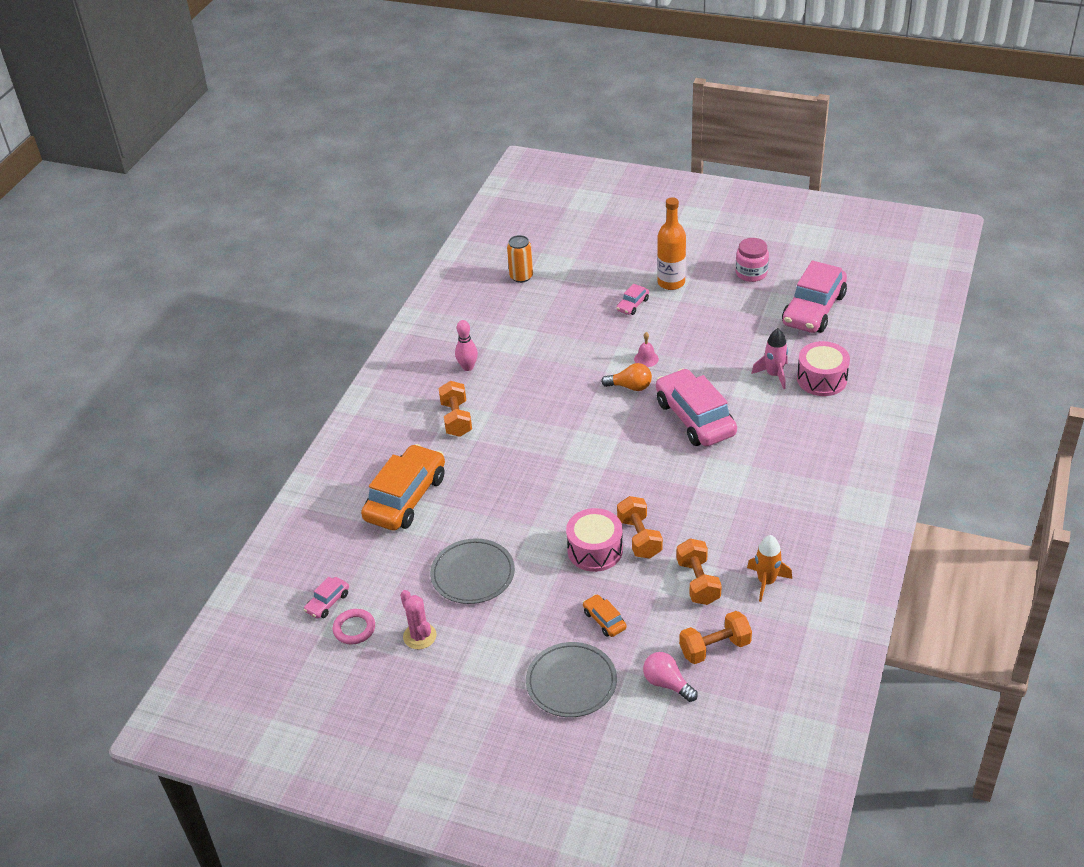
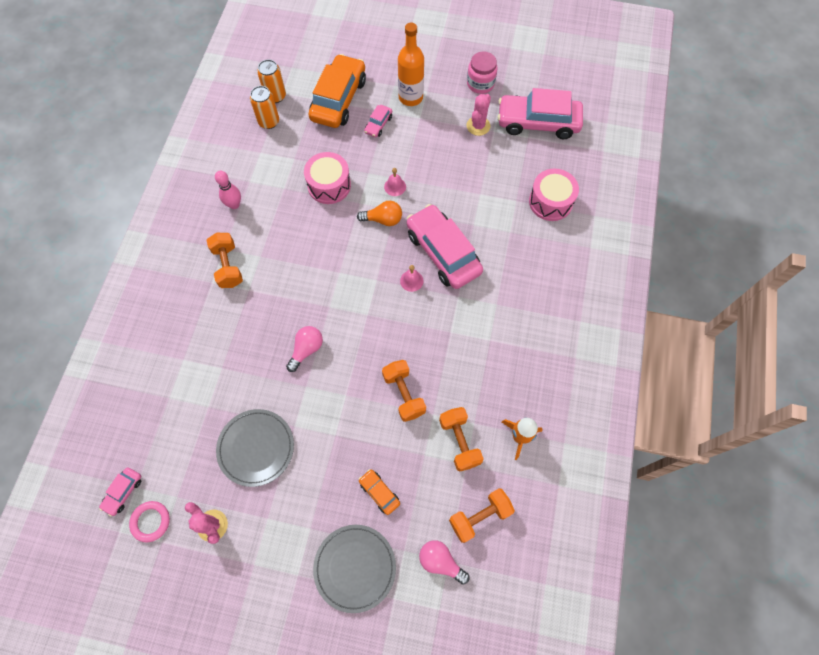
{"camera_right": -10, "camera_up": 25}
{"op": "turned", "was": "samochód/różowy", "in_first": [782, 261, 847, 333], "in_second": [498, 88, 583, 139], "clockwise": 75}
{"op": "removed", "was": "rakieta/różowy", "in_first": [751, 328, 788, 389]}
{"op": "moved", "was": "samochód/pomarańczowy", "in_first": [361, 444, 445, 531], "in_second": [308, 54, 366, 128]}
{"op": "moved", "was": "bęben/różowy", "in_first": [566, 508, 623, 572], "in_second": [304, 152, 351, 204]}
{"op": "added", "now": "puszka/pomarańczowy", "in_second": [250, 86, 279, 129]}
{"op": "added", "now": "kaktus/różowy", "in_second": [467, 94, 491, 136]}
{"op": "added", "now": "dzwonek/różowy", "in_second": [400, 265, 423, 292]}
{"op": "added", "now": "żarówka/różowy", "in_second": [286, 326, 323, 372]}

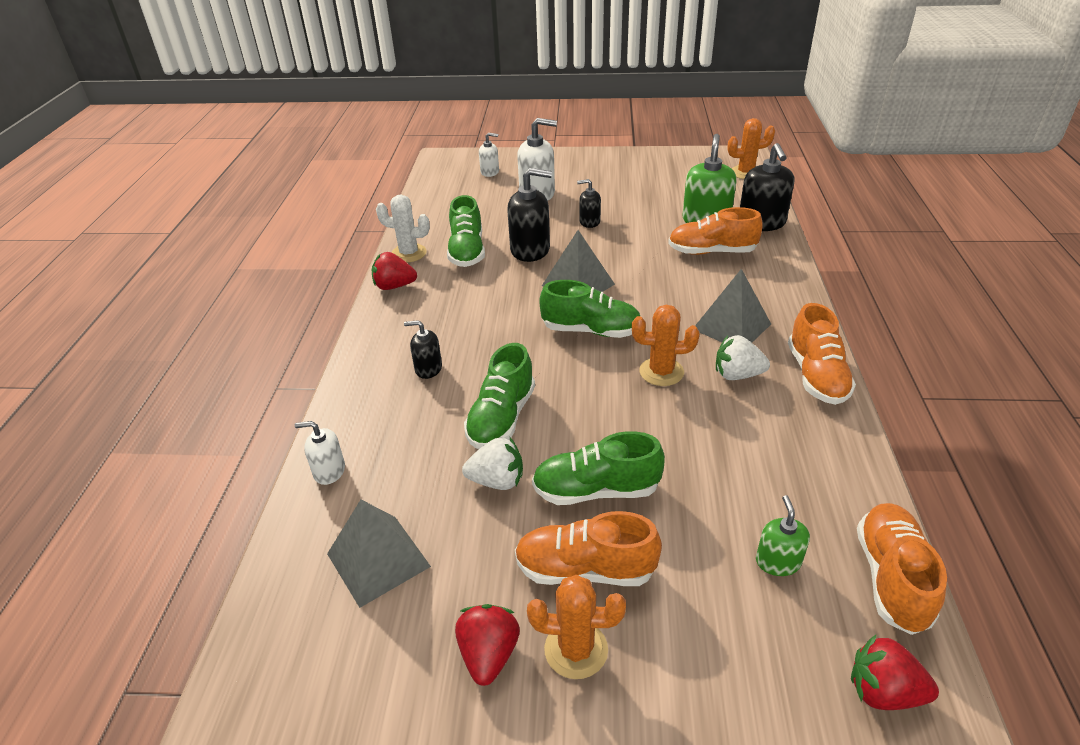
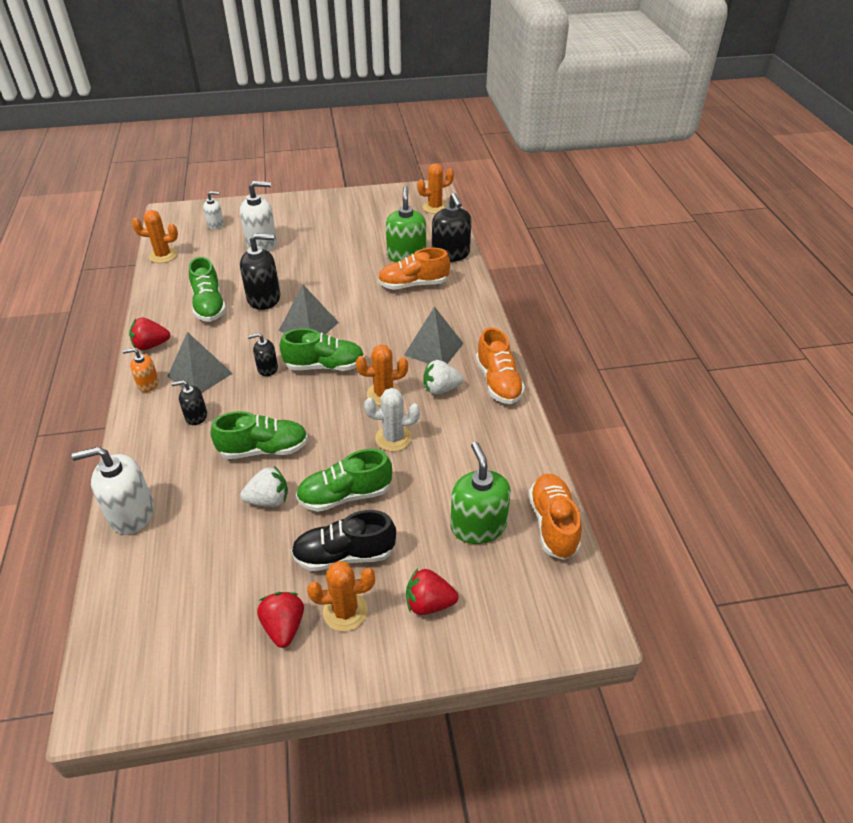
{"camera_right": -15, "camera_up": 5}
{"op": "moved", "was": "dozownik mydła/czarny", "in_first": [577, 179, 601, 228], "in_second": [248, 333, 278, 376]}
{"op": "moved", "was": "kaktus/biały", "in_first": [376, 195, 430, 263], "in_second": [364, 388, 420, 452]}
{"op": "turned", "was": "but/zielony", "in_first": [464, 343, 535, 449], "in_second": [211, 411, 308, 459], "clockwise": -105}
{"op": "resized", "was": "dozownik mydła/biały", "in_first": [295, 421, 345, 485], "in_second": [72, 447, 154, 535], "ratio": 1.8}
{"op": "resized", "was": "dozownik mydła/zielony", "in_first": [756, 495, 810, 576], "in_second": [450, 442, 511, 544], "ratio": 1.8}
{"op": "moved", "was": "piramida/szary", "in_first": [327, 500, 431, 608], "in_second": [167, 332, 233, 393]}
{"op": "recoloured", "was": "but/pomarańczowy", "now": "but/czarny", "in_first": [515, 511, 662, 586], "in_second": [291, 510, 396, 571]}
{"op": "moved", "was": "truskawka/czerwony", "in_first": [851, 635, 939, 710], "in_second": [406, 568, 458, 615]}
{"op": "added", "now": "kaktus/pomarańczowy", "in_second": [132, 210, 178, 263]}
{"op": "added", "now": "dozownik mydła/pomarańczowy", "in_second": [122, 348, 159, 392]}

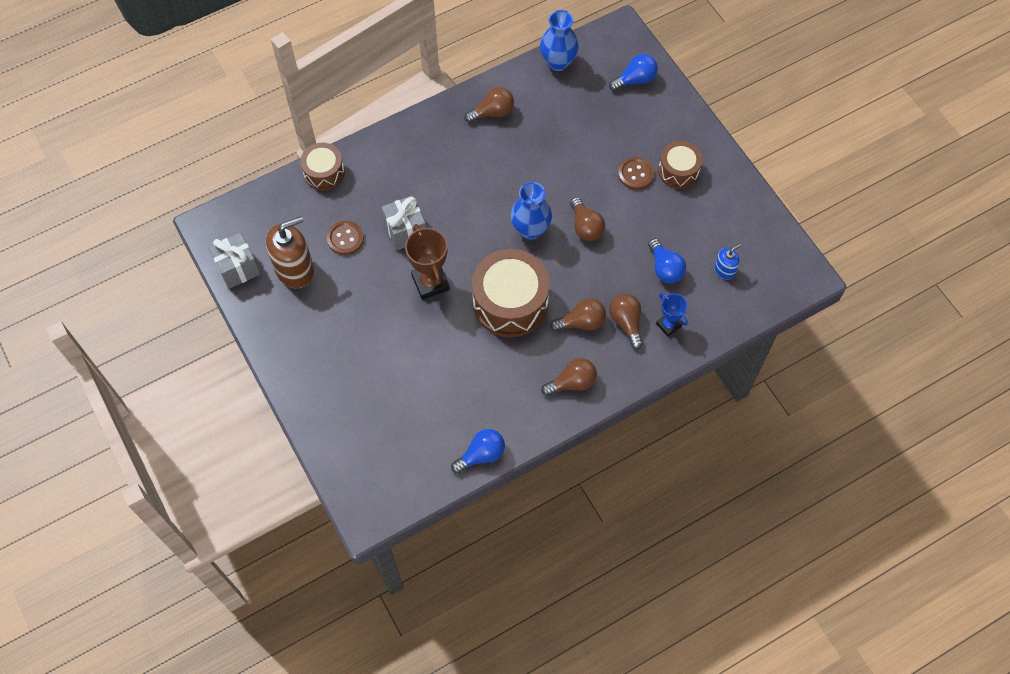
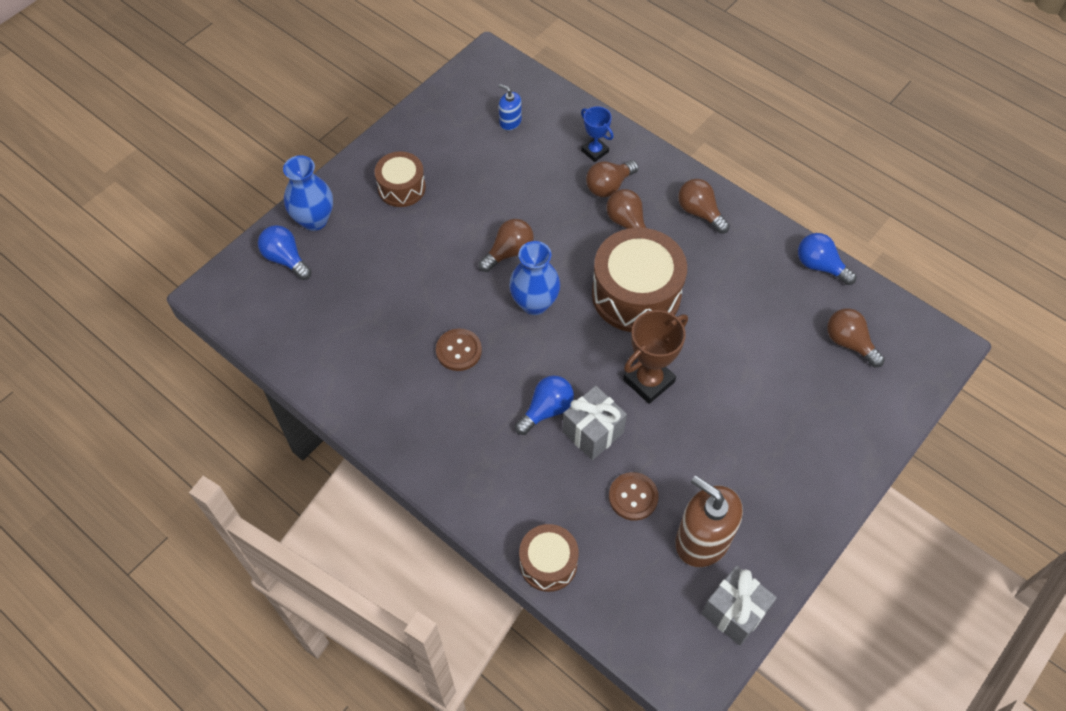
{"camera_right": -110, "camera_up": -5}
{"op": "moved", "was": "wazon/niebieski", "in_first": [540, 10, 579, 71], "in_second": [283, 155, 333, 231]}
{"op": "moved", "was": "żarówka/brązowy", "in_first": [464, 87, 514, 123], "in_second": [827, 308, 885, 367]}
{"op": "moved", "was": "guzik/brązowy", "in_first": [618, 157, 654, 190], "in_second": [436, 329, 482, 371]}
{"op": "moved", "was": "żarówka/niebieski", "in_first": [648, 238, 686, 283], "in_second": [515, 375, 574, 435]}
{"op": "turned", "was": "puchar/niebieski", "in_first": [656, 293, 688, 337], "in_second": [581, 106, 614, 162], "clockwise": -75}

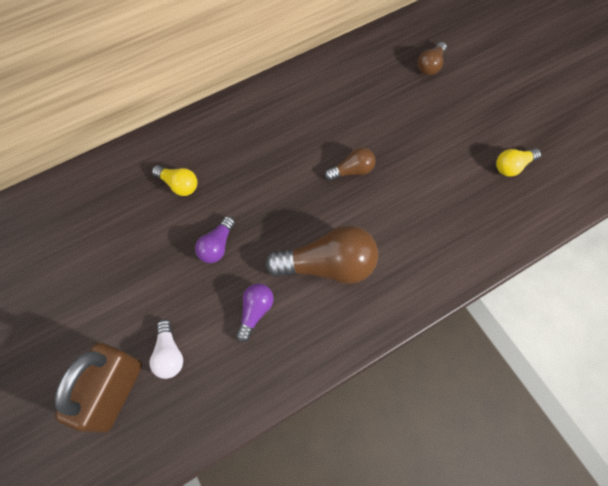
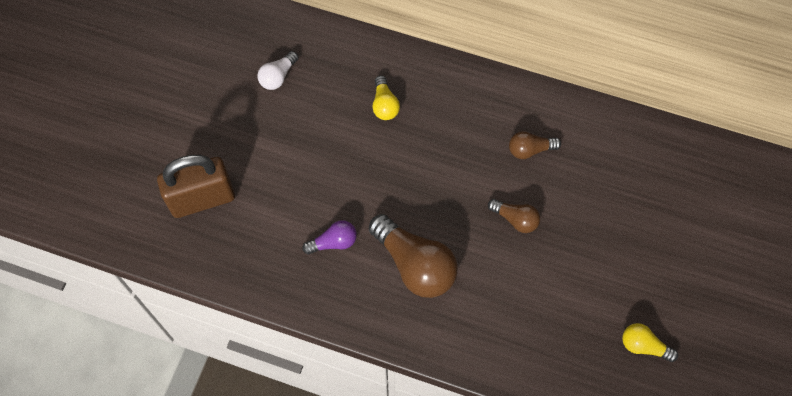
{"camera_right": 50, "camera_up": 0}
{"op": "moved", "was": "żarówka/brązowy", "in_first": [418, 42, 447, 75], "in_second": [509, 131, 561, 159]}
{"op": "removed", "was": "żarówka/fioletowy", "in_first": [195, 216, 235, 263]}
{"op": "moved", "was": "żarówka/biały", "in_first": [150, 319, 183, 379], "in_second": [257, 51, 299, 90]}

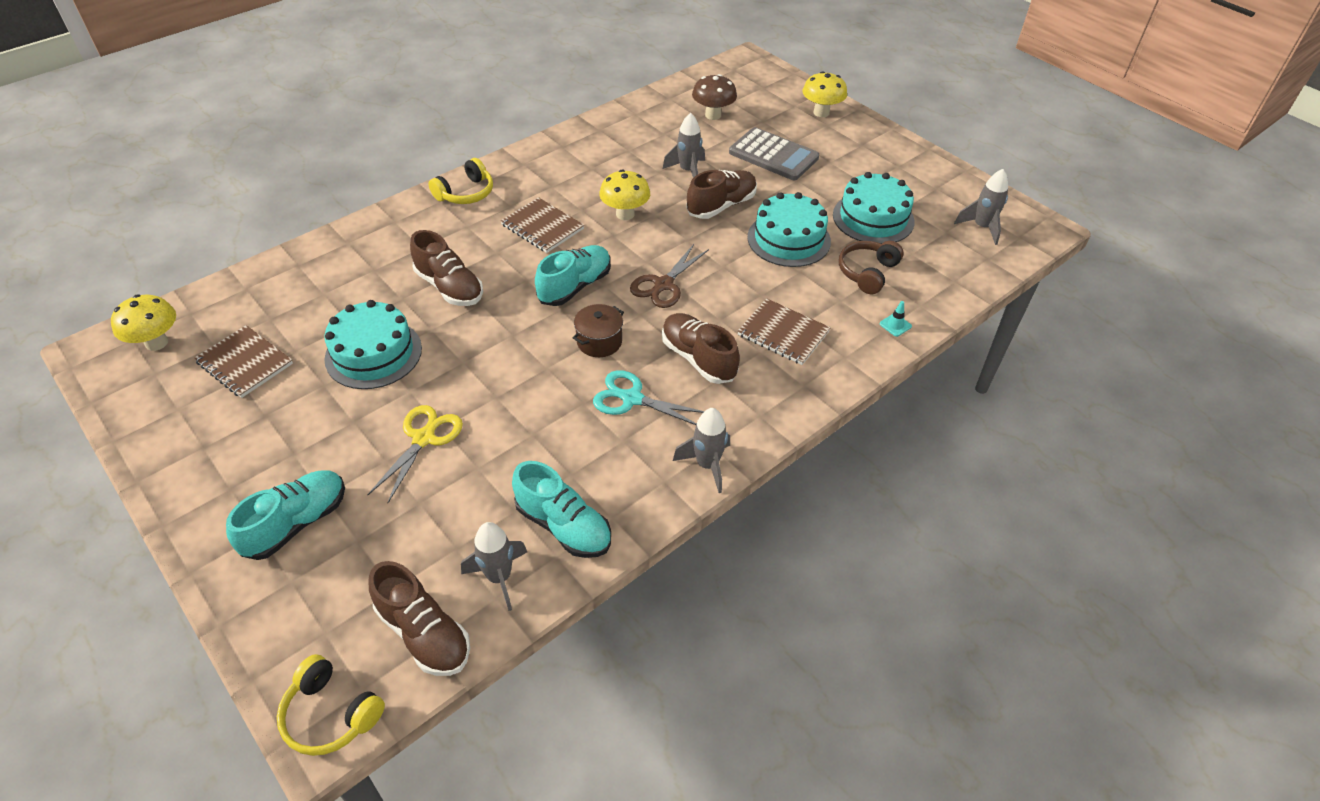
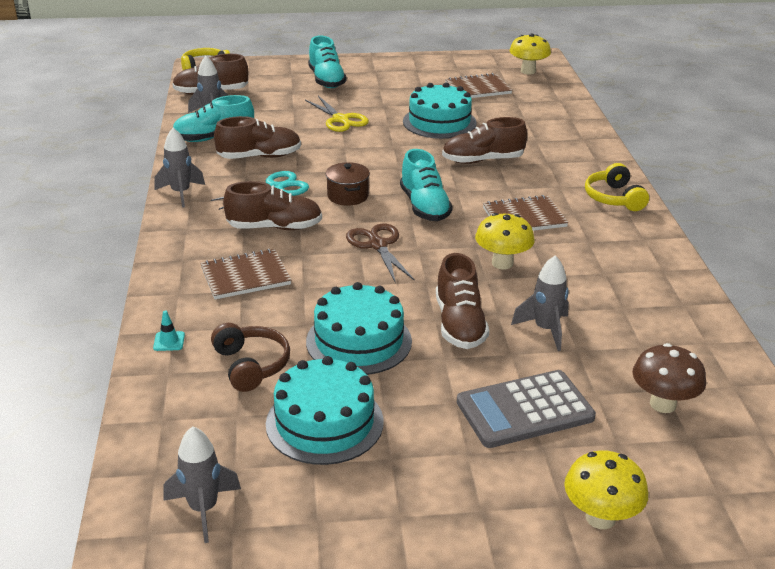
{"camera_right": 125, "camera_up": -15}
{"op": "added", "now": "but/brązowy", "in_second": [214, 116, 301, 159]}

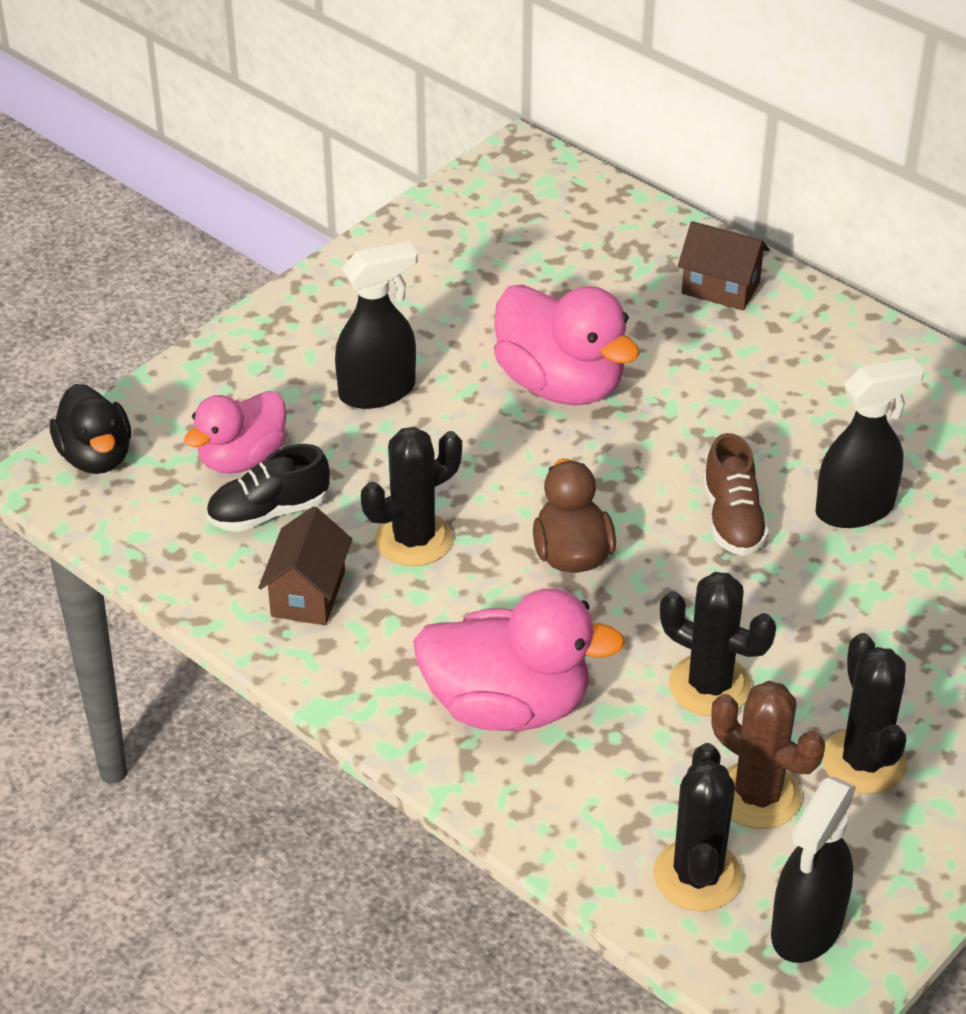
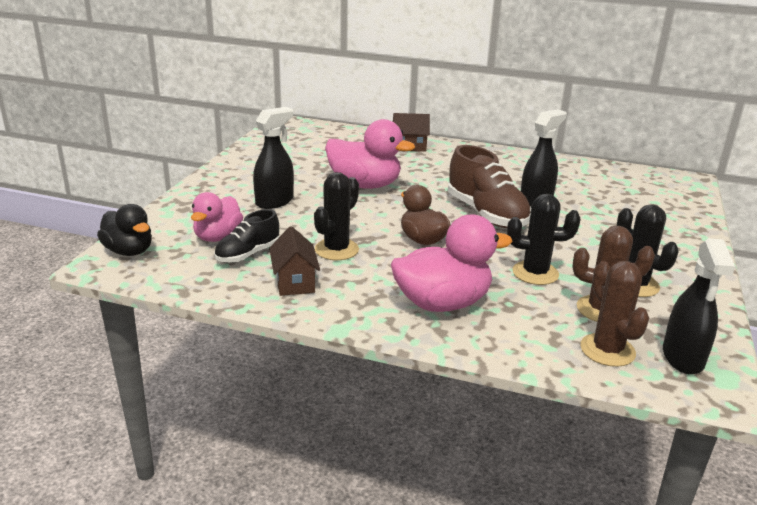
{"camera_right": -25, "camera_up": -15}
{"op": "resized", "was": "but/brązowy", "in_first": [703, 433, 769, 556], "in_second": [448, 145, 531, 228], "ratio": 1.67}
{"op": "recoloured", "was": "kaktus/czarny", "now": "kaktus/brązowy", "in_first": [653, 743, 743, 911], "in_second": [580, 261, 649, 367]}

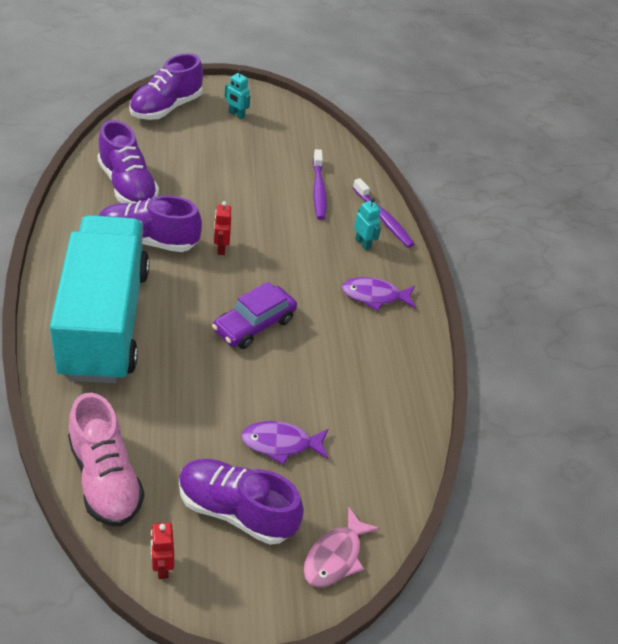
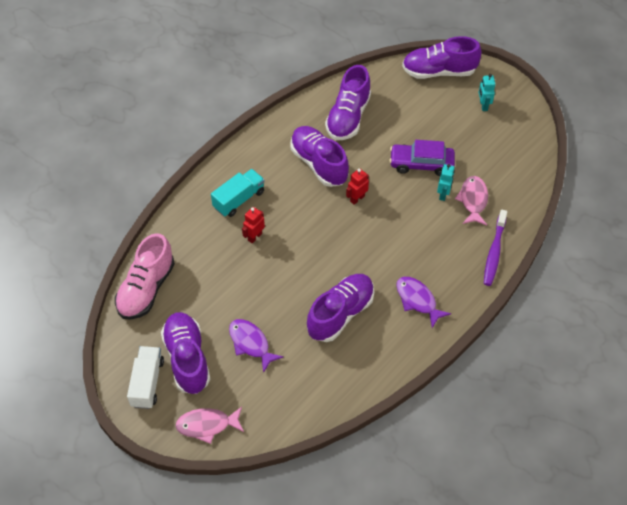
{"camera_right": 55, "camera_up": 10}
{"op": "replaced", "was": "szczoteczka do zębów/fioletowy", "now": "ryba/różowy", "in_first": [313, 149, 327, 220], "in_second": [455, 176, 488, 225]}
{"op": "moved", "was": "robot/turkusowy", "in_first": [354, 198, 381, 250], "in_second": [437, 164, 455, 201]}
{"op": "resized", "was": "ciężarówka/turkusowy", "in_first": [50, 215, 150, 383], "in_second": [211, 169, 265, 217], "ratio": 0.42}
{"op": "moved", "was": "samochód/fioletowy", "in_first": [212, 282, 297, 349], "in_second": [389, 140, 455, 176]}
{"op": "moved", "was": "robot/czerwony", "in_first": [151, 523, 174, 579], "in_second": [242, 207, 265, 243]}
{"op": "added", "now": "but/fioletowy", "in_second": [307, 274, 374, 342]}
{"op": "added", "now": "ciężarówka/biały", "in_second": [127, 346, 164, 409]}

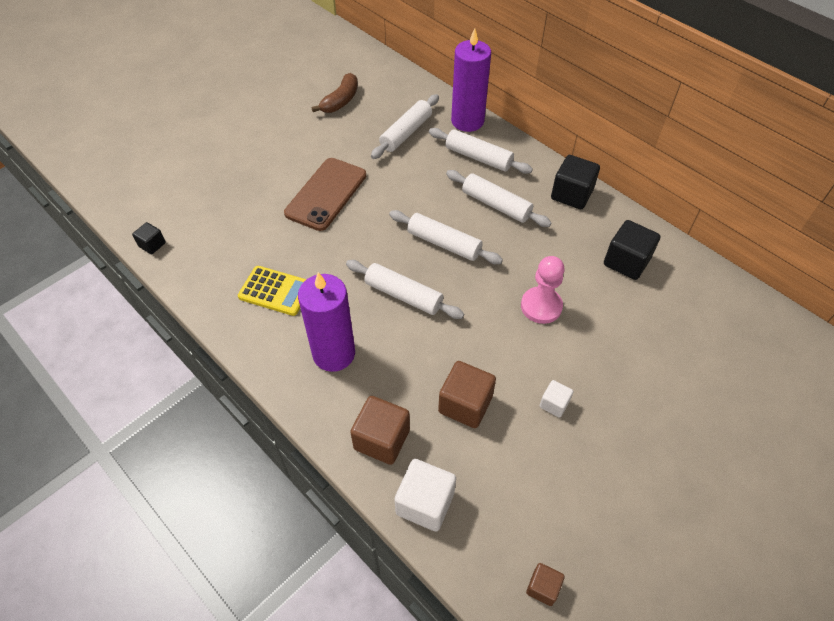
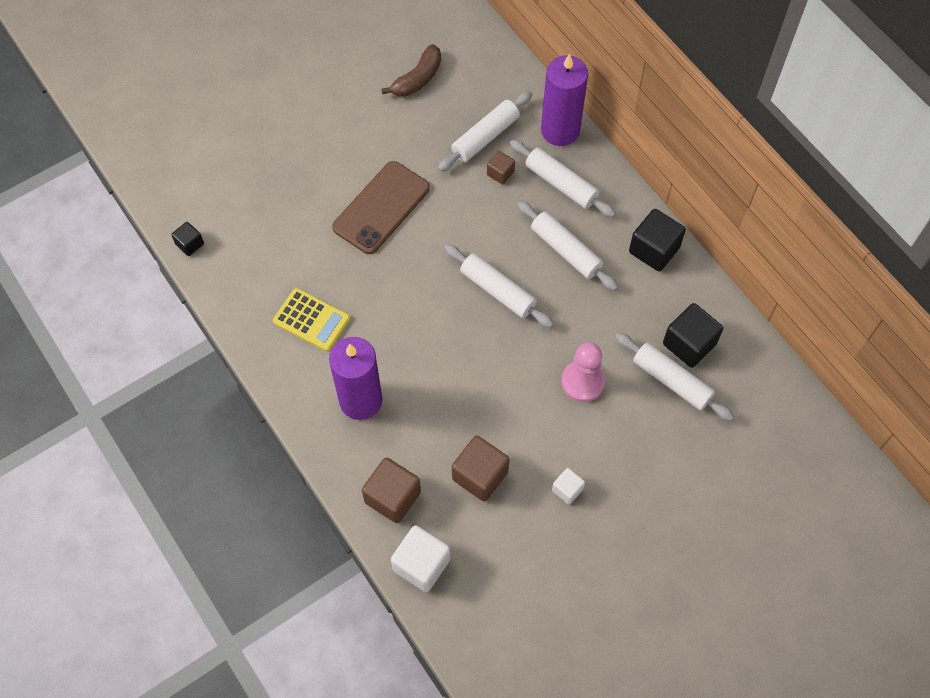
{"camera_right": 10, "camera_up": 10}
{"op": "moved", "was": "wałek do ciasta/biały", "in_first": [346, 260, 464, 319], "in_second": [615, 333, 734, 421]}
{"op": "moved", "was": "sześcian/brązowy", "in_first": [526, 563, 565, 606], "in_second": [487, 151, 515, 185]}

